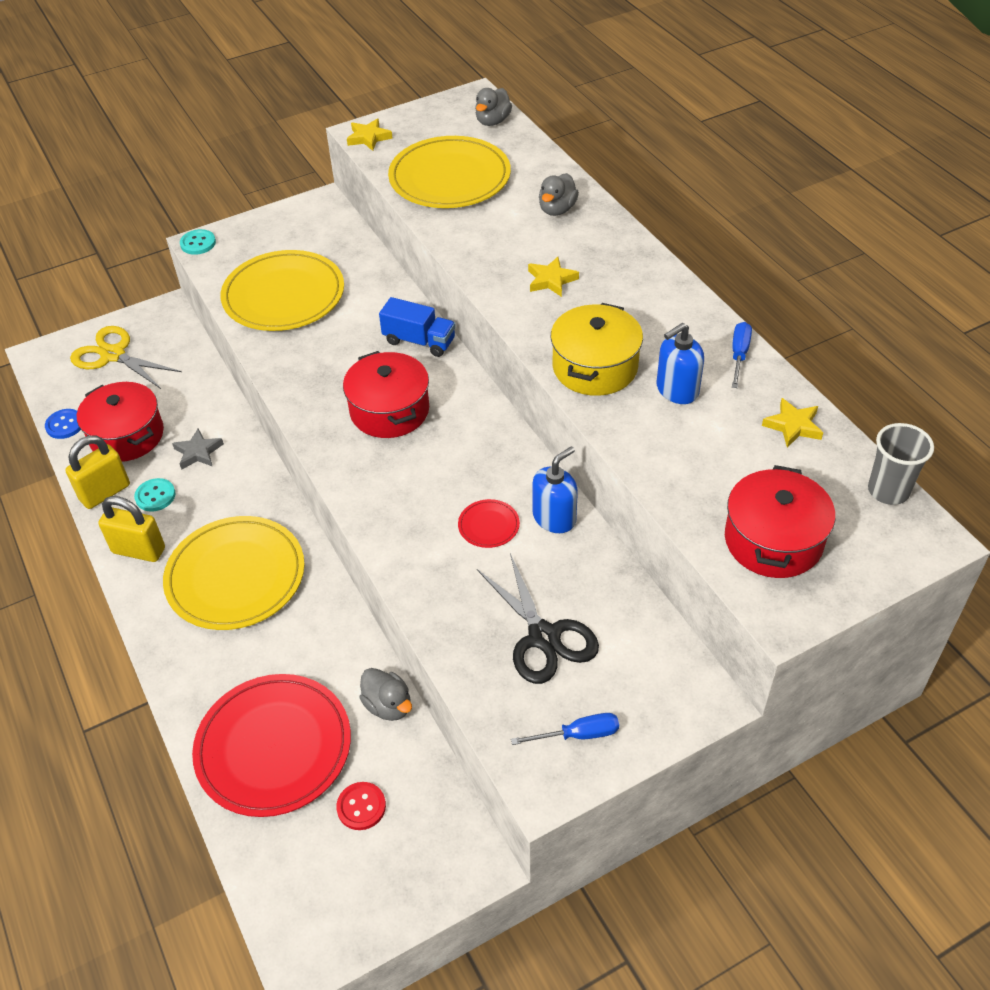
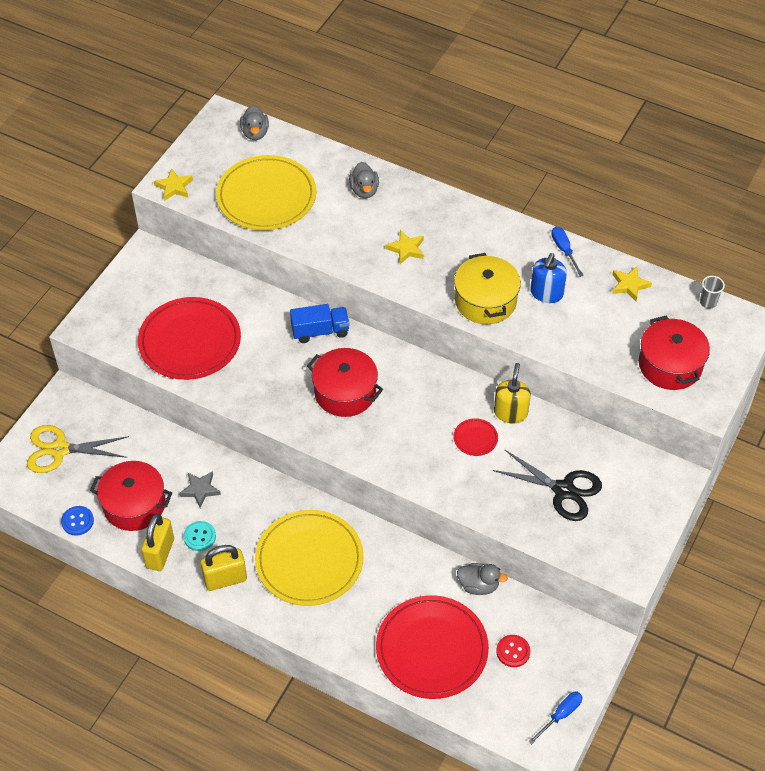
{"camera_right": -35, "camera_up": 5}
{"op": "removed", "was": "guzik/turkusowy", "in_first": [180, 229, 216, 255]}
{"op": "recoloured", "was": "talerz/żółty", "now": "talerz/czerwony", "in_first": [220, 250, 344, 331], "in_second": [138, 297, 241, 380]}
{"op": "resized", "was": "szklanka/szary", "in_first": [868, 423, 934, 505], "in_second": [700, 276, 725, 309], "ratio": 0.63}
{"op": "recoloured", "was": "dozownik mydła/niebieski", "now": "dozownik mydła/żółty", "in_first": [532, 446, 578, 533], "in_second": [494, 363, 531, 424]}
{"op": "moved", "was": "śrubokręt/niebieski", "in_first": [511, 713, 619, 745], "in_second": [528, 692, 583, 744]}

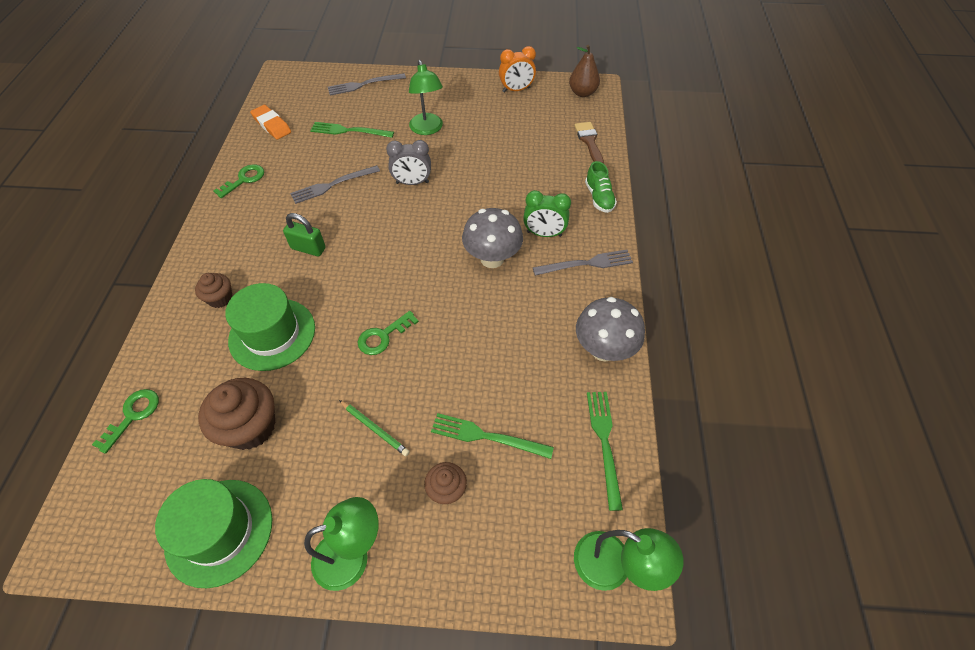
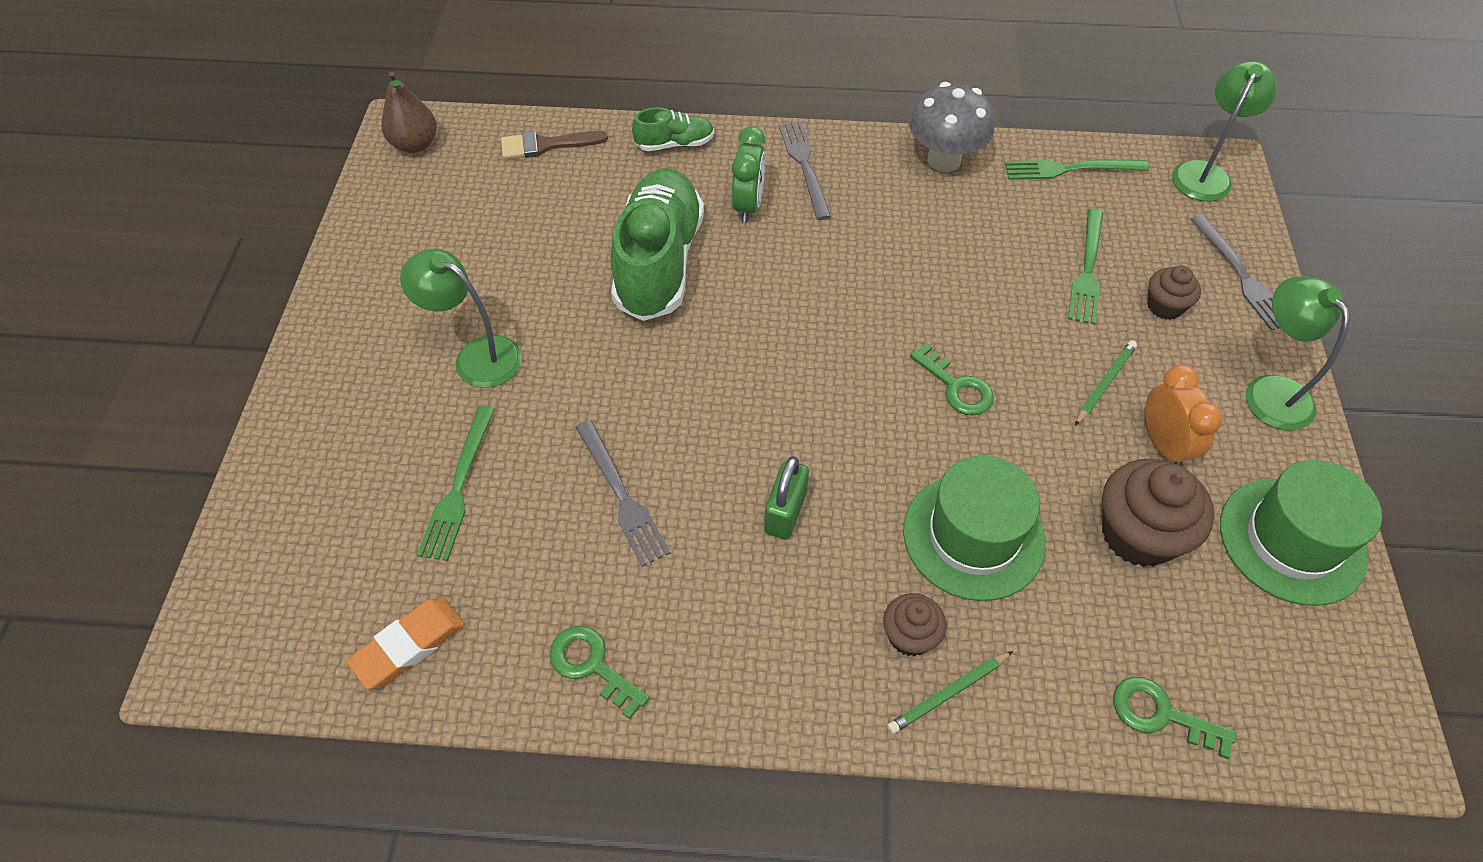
{"camera_right": -90, "camera_up": 0}
{"op": "moved", "was": "budzik/pomarańczowy", "in_first": [499, 46, 536, 93], "in_second": [1145, 365, 1223, 466]}
{"op": "turned", "was": "lampka/zielony", "in_first": [409, 60, 443, 135], "in_second": [400, 249, 522, 388], "clockwise": -135}
{"op": "moved", "was": "widelec/szary", "in_first": [328, 73, 406, 96], "in_second": [1191, 215, 1280, 331]}
{"op": "removed", "was": "budzik/szary", "in_first": [386, 140, 431, 185]}
{"op": "removed", "was": "grzyb/szary", "in_first": [462, 208, 523, 268]}
{"op": "added", "now": "but/zielony", "in_second": [611, 168, 704, 321]}
{"op": "added", "now": "ołówek/zielony", "in_second": [887, 651, 1013, 734]}

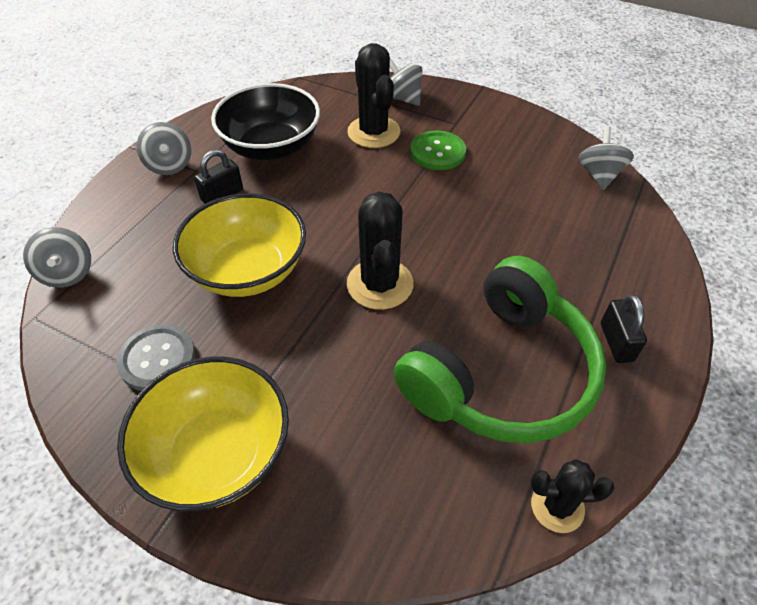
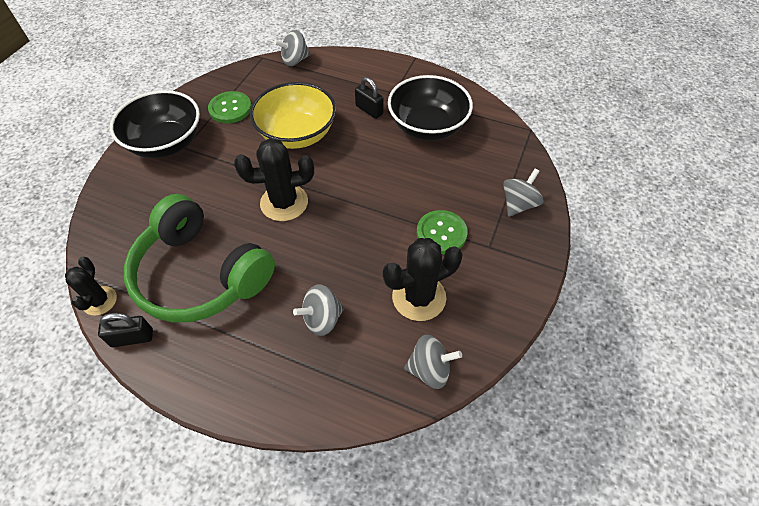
{"camera_right": 85, "camera_up": 5}
{"op": "moved", "was": "kaktus/czarny", "in_first": [347, 43, 400, 148], "in_second": [383, 238, 463, 321]}
{"op": "moved", "was": "bączek/szary", "in_first": [137, 122, 191, 175], "in_second": [293, 284, 344, 336]}
{"op": "moved", "was": "kłódka/czarny", "in_first": [601, 294, 647, 363], "in_second": [98, 313, 153, 347]}
{"op": "recoloured", "was": "guzik/szary", "now": "guzik/zielony", "in_first": [116, 325, 195, 391], "in_second": [208, 91, 252, 123]}
{"op": "recoloured", "was": "miska/żółty", "now": "miska/czarny", "in_first": [117, 357, 289, 511], "in_second": [110, 90, 200, 158]}

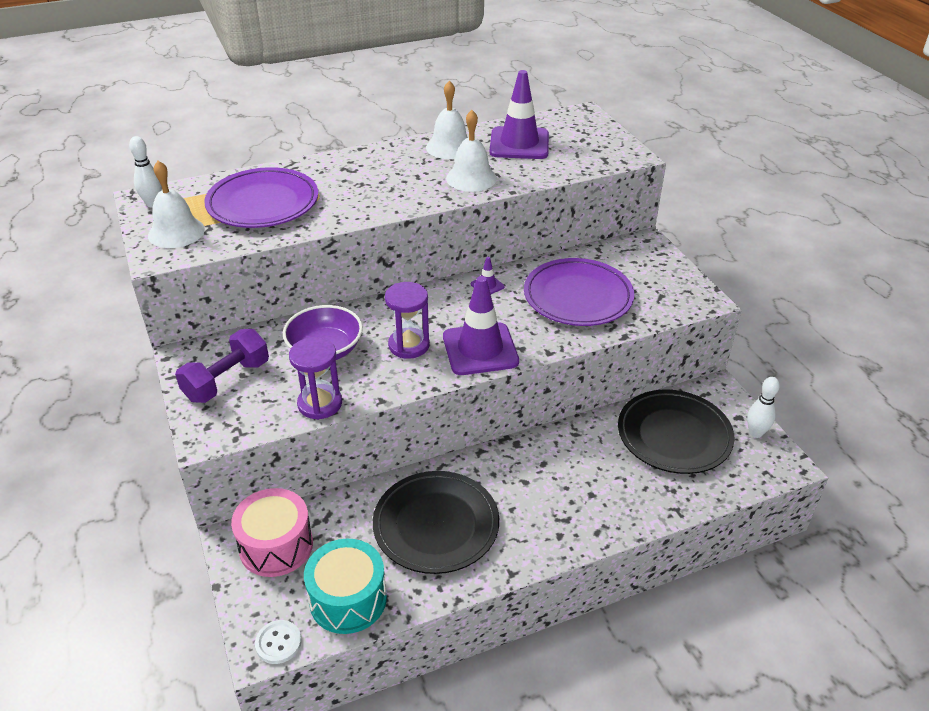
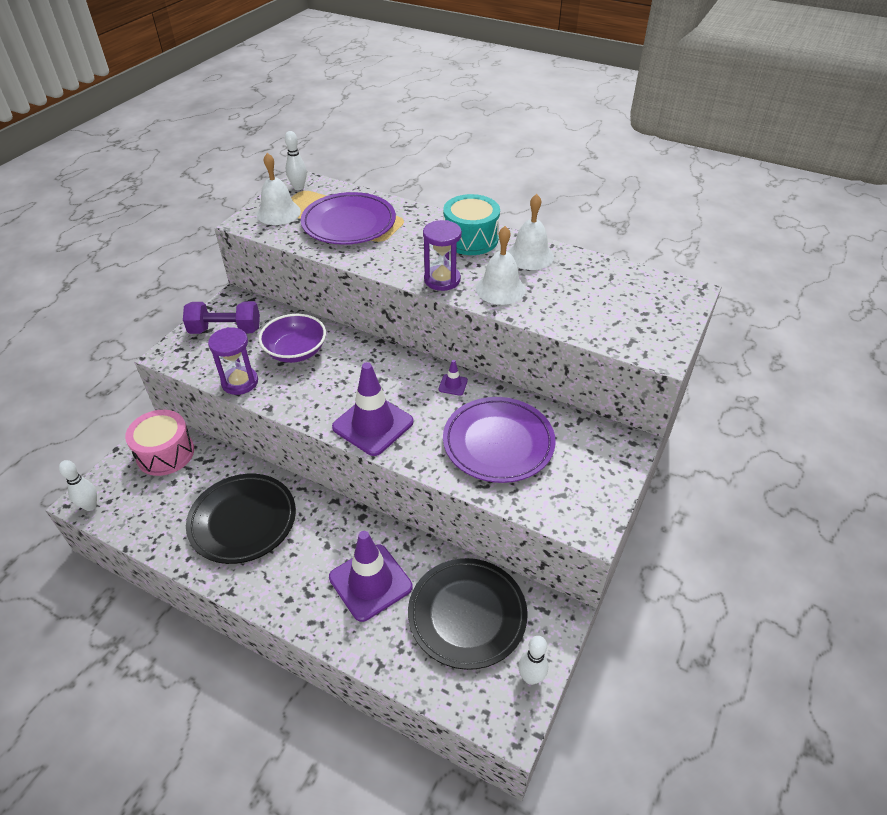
{"camera_right": 50, "camera_up": 5}
{"op": "moved", "was": "pachołek/fioletowy", "in_first": [489, 70, 549, 159], "in_second": [329, 531, 413, 622]}
{"op": "moved", "was": "klepsydra/fioletowy", "in_first": [385, 282, 430, 359], "in_second": [423, 220, 462, 291]}
{"op": "moved", "was": "bęben/turkusowy", "in_first": [304, 539, 387, 634], "in_second": [443, 194, 500, 255]}
{"op": "replaced", "was": "guzik/biały", "now": "kręgiel/biały", "in_first": [255, 620, 302, 664], "in_second": [59, 460, 97, 511]}

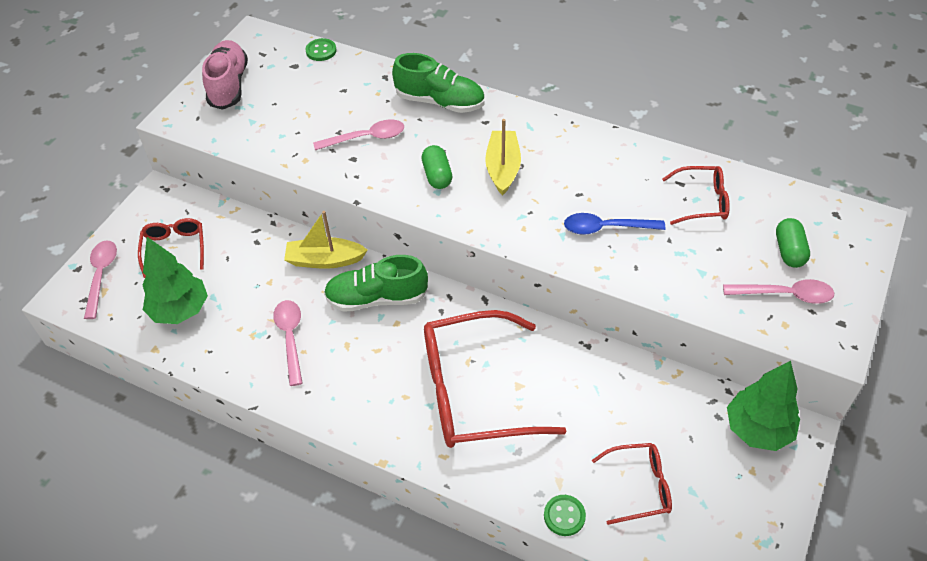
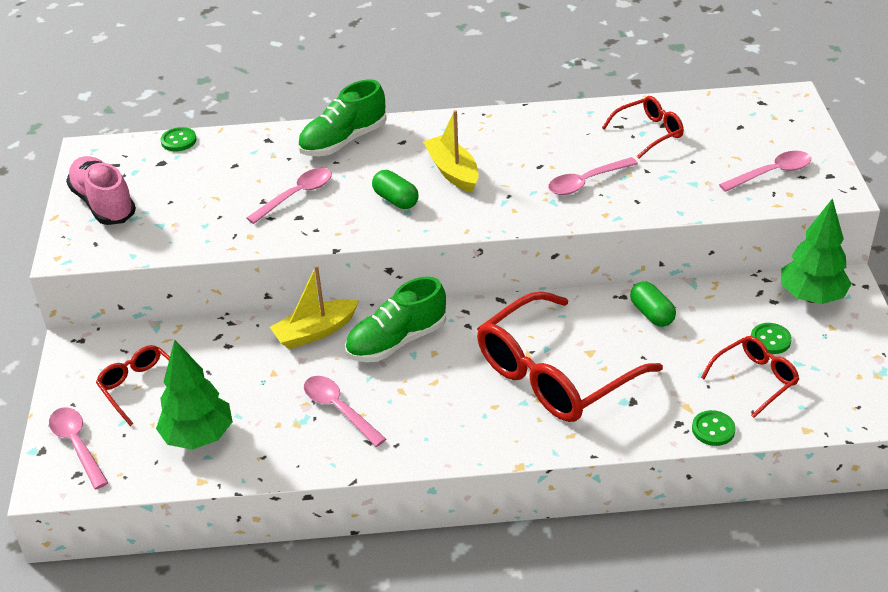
{"camera_right": -30, "camera_up": -10}
{"op": "turned", "was": "but/zielony", "in_first": [392, 53, 485, 113], "in_second": [298, 79, 387, 156], "clockwise": 150}
{"op": "recoloured", "was": "łyżka/niebieski", "now": "łyżka/różowy", "in_first": [564, 213, 665, 235], "in_second": [548, 157, 638, 195]}
{"op": "moved", "was": "kapsułka/zielony", "in_first": [776, 218, 810, 268], "in_second": [630, 281, 676, 327]}
{"op": "added", "now": "guzik/zielony", "in_second": [751, 323, 792, 354]}

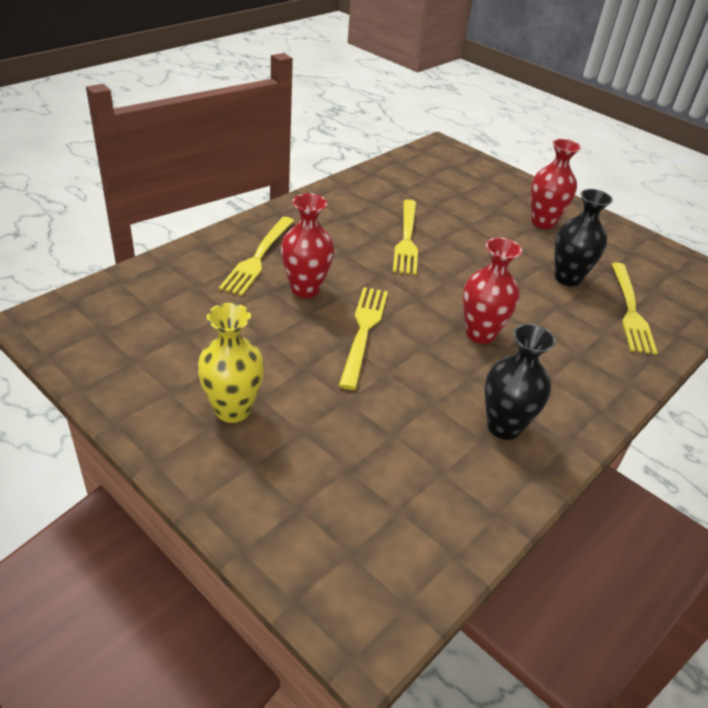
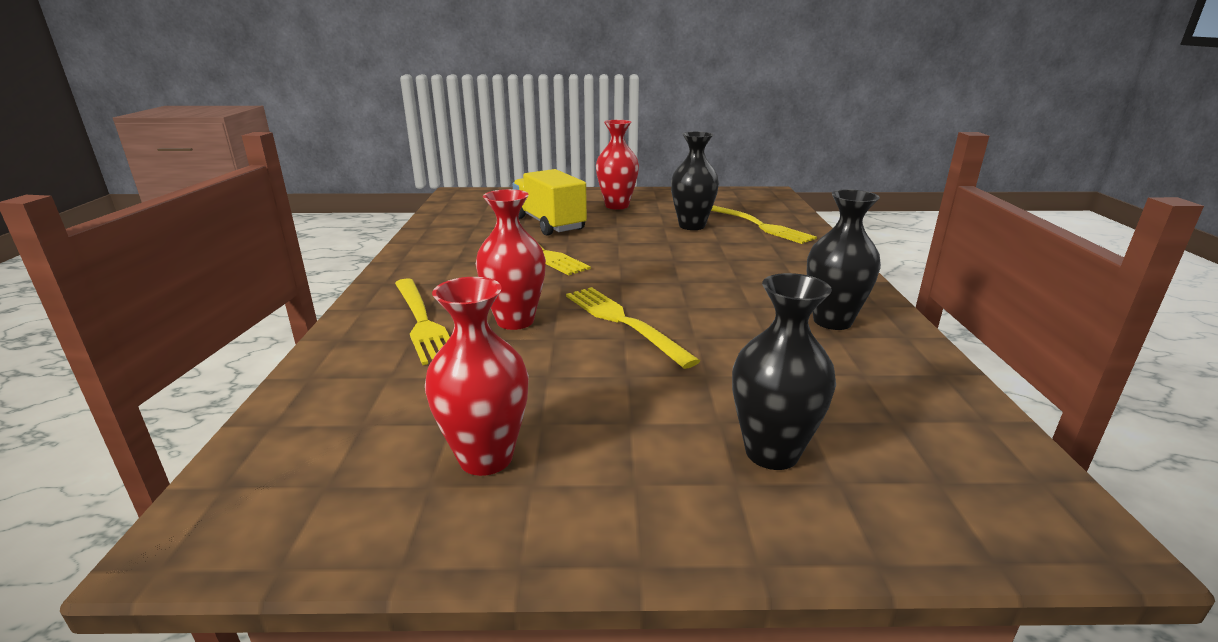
{"camera_right": -40, "camera_up": -15}
{"op": "moved", "was": "wazon/czerwony", "in_first": [463, 237, 522, 344], "in_second": [425, 277, 529, 476]}
{"op": "removed", "was": "wazon/żółty", "in_first": [197, 303, 264, 423]}
{"op": "added", "now": "ciężarówka/żółty", "in_second": [513, 169, 587, 236]}
{"op": "added", "now": "wazon/czarny", "in_second": [732, 273, 836, 470]}

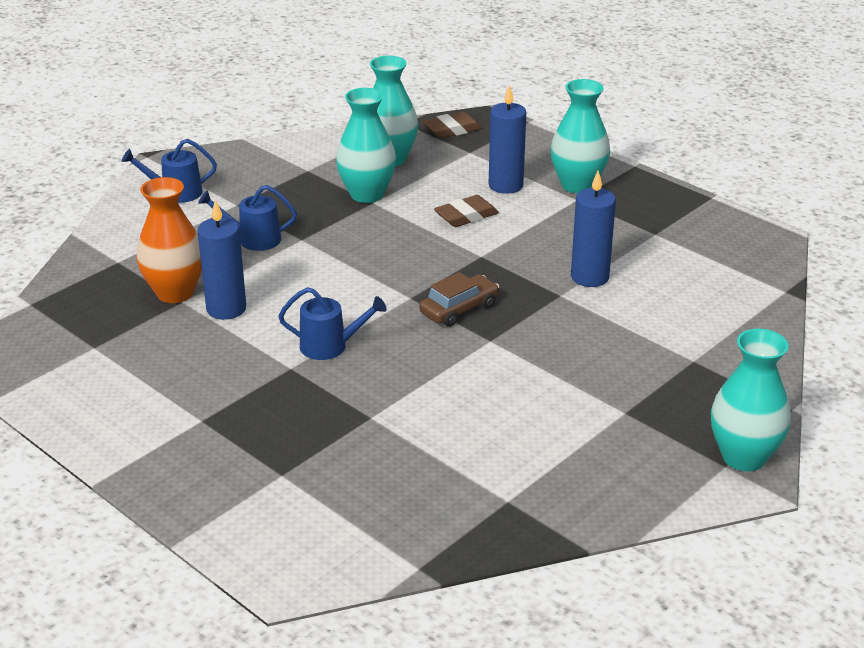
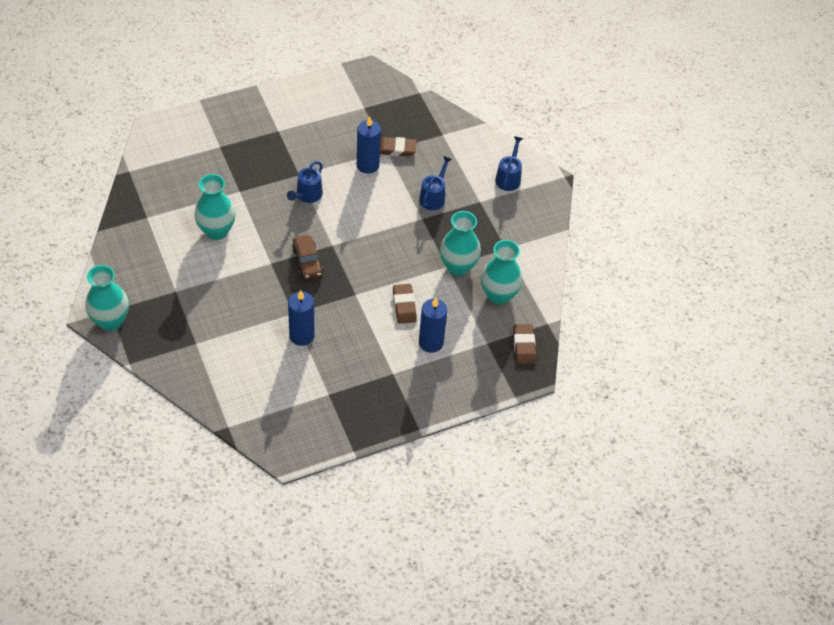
{"camera_right": 110, "camera_up": 20}
{"op": "moved", "was": "wazon/turkusowy", "in_first": [551, 79, 610, 193], "in_second": [194, 174, 236, 240]}
{"op": "replaced", "was": "wazon/pomarańczowy", "now": "gumka do mazania/brązowy", "in_first": [136, 177, 202, 303], "in_second": [380, 137, 417, 157]}

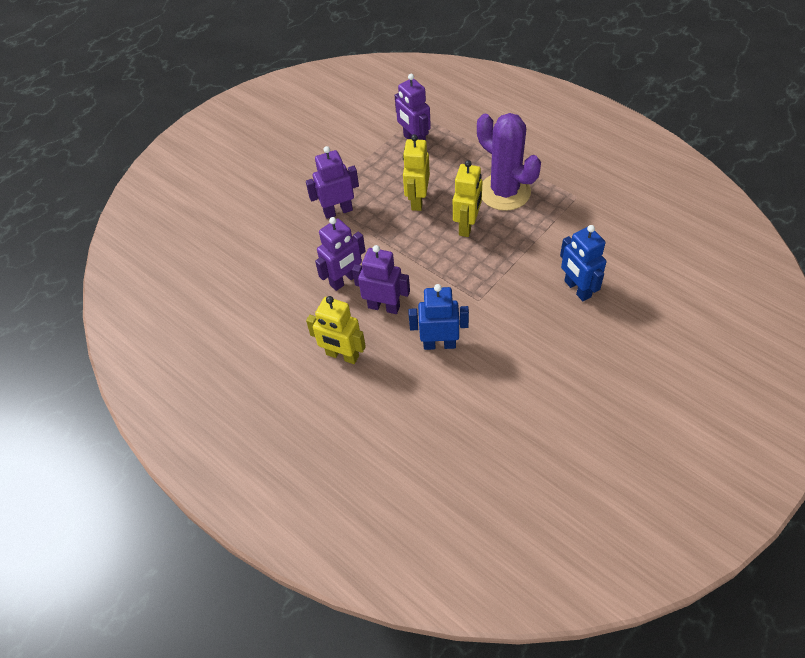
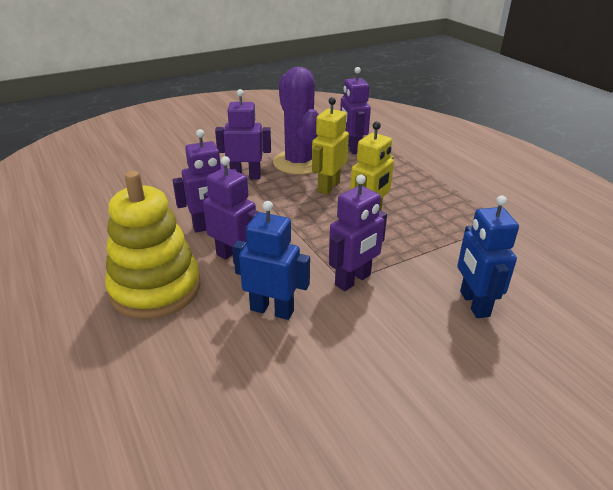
{"camera_right": 15, "camera_up": -20}
{"op": "moved", "was": "kaktus/fioletowy", "in_first": [477, 113, 541, 211], "in_second": [273, 67, 319, 175]}
{"op": "replaced", "was": "robot/żółty", "now": "zabawka nakładanka/żółty", "in_first": [306, 296, 366, 364], "in_second": [105, 171, 201, 319]}
{"op": "added", "now": "robot/fioletowy", "in_second": [329, 175, 387, 291]}

